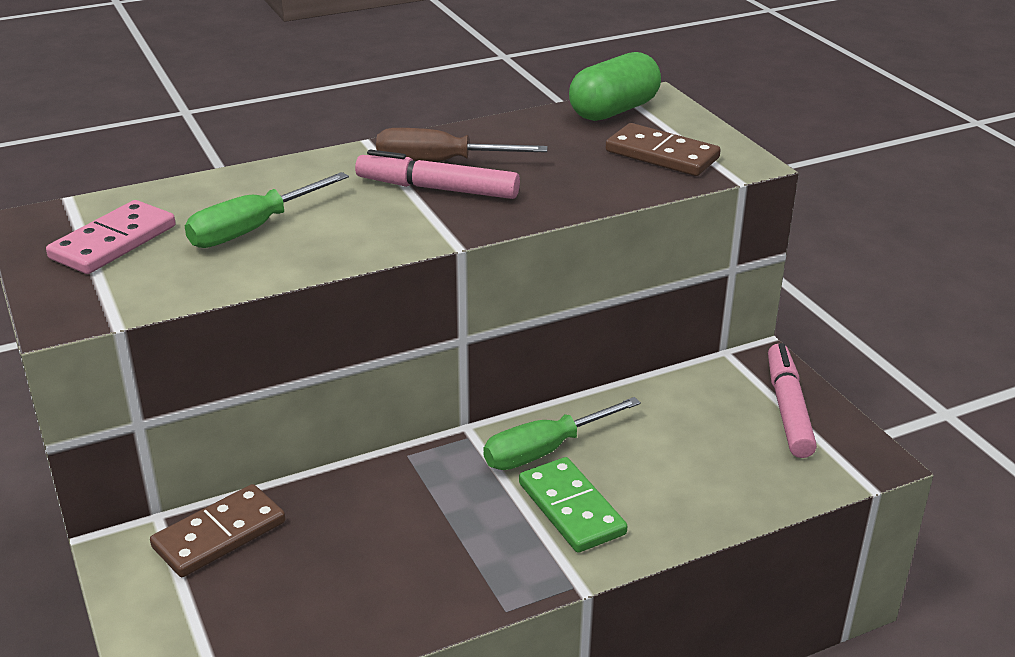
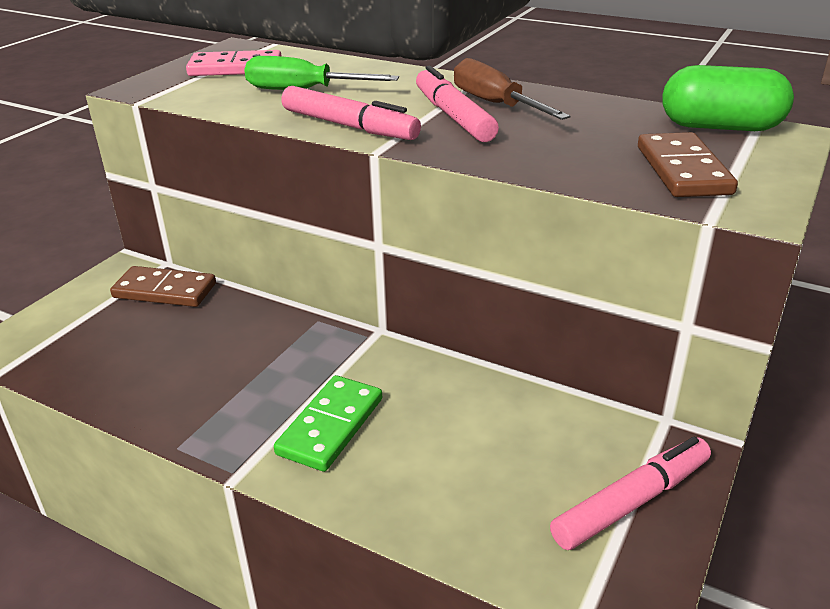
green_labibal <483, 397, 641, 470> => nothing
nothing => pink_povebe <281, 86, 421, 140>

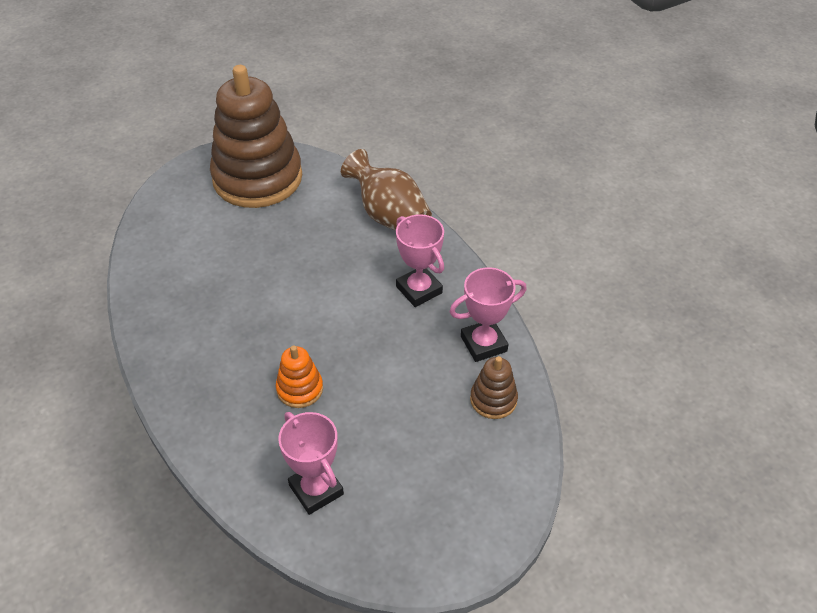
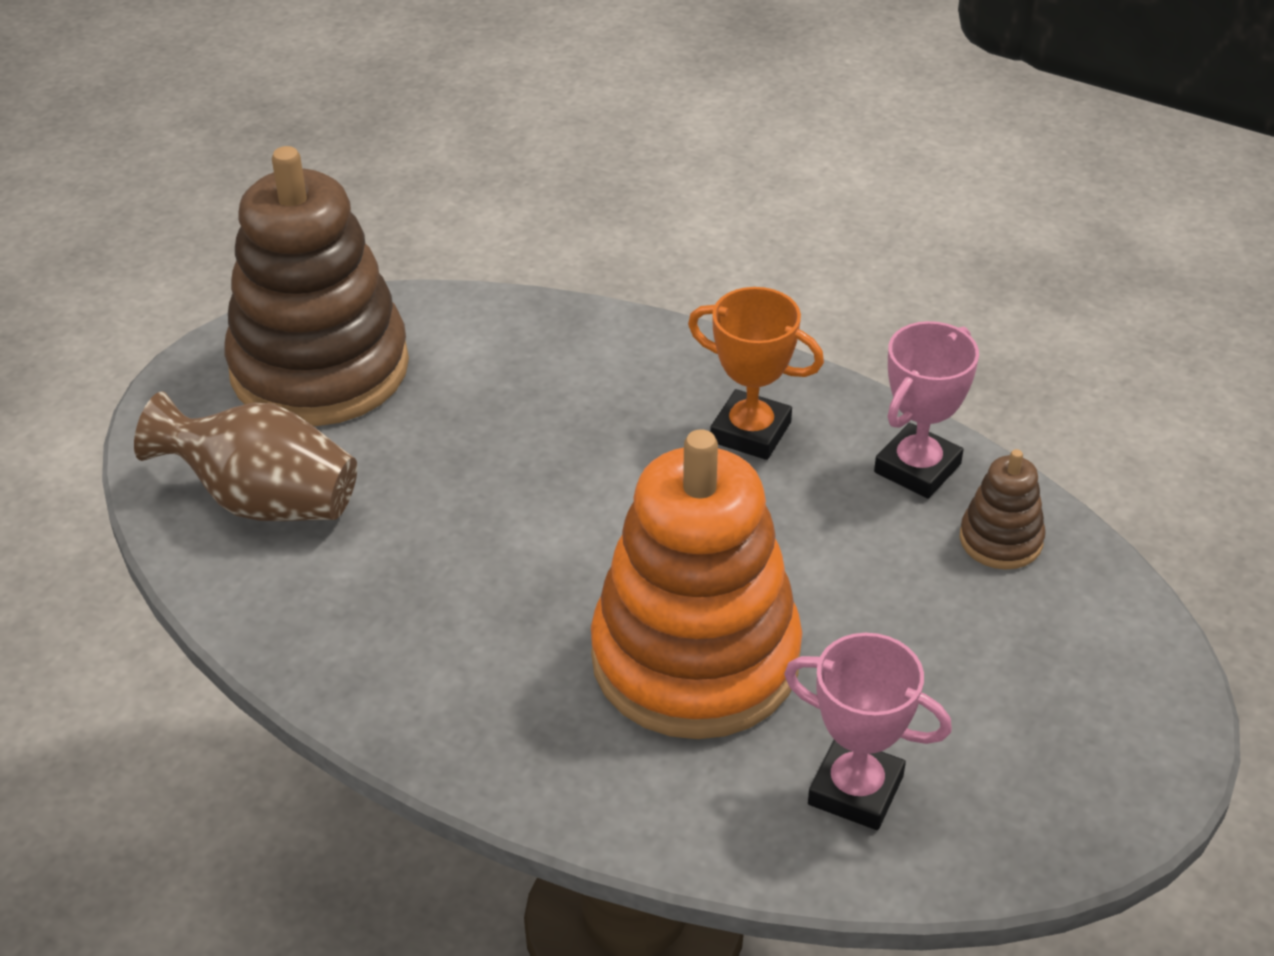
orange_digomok <276, 345, 323, 408> => orange_digomok <591, 429, 802, 739>, x2.36
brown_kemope <341, 149, 432, 231> => brown_kemope <134, 391, 357, 521>, move
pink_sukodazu <396, 214, 444, 307> => orange_sukodazu <688, 287, 824, 460>

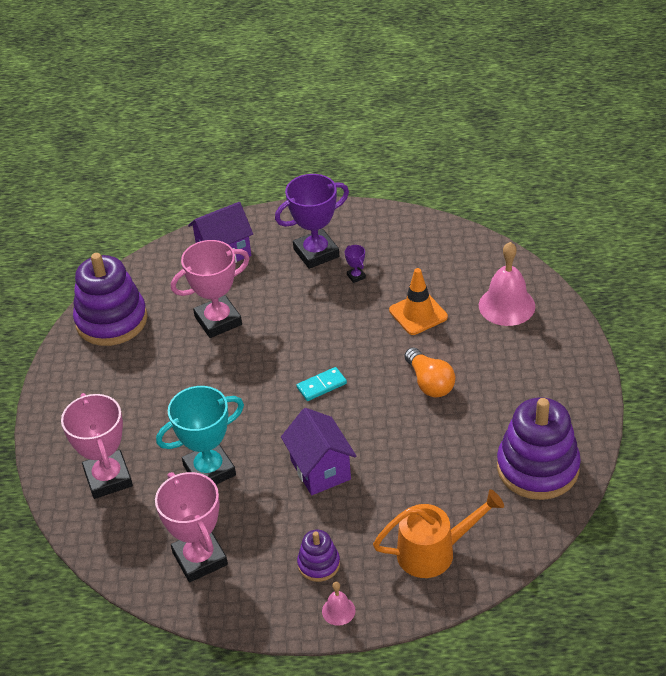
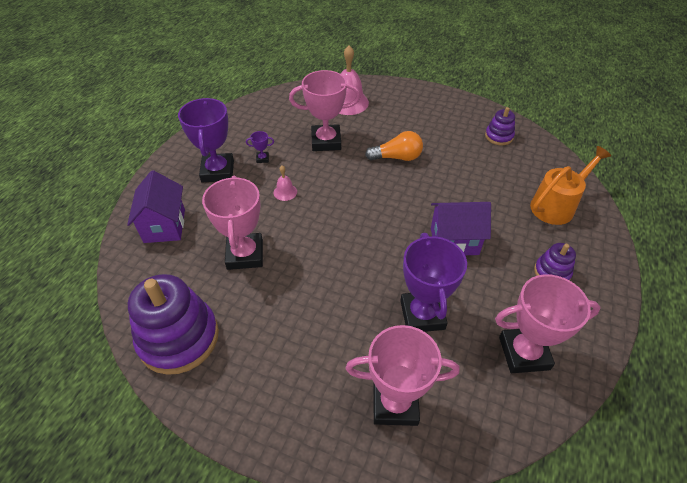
turquoise_sukodazu <156, 386, 244, 485> => purple_sukodazu <400, 233, 467, 332>
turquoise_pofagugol <296, 367, 347, 401> => nothing
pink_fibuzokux <322, 582, 356, 626> => pink_fibuzokux <273, 165, 297, 201>, move
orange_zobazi <373, 490, 504, 578> => orange_zobazi <530, 146, 611, 225>, 45 degrees clockwise
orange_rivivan <389, 268, 448, 335> => pink_sukodazu <289, 70, 360, 151>
purple_digomok <497, 398, 581, 500> => purple_digomok <485, 107, 515, 145>, x0.49

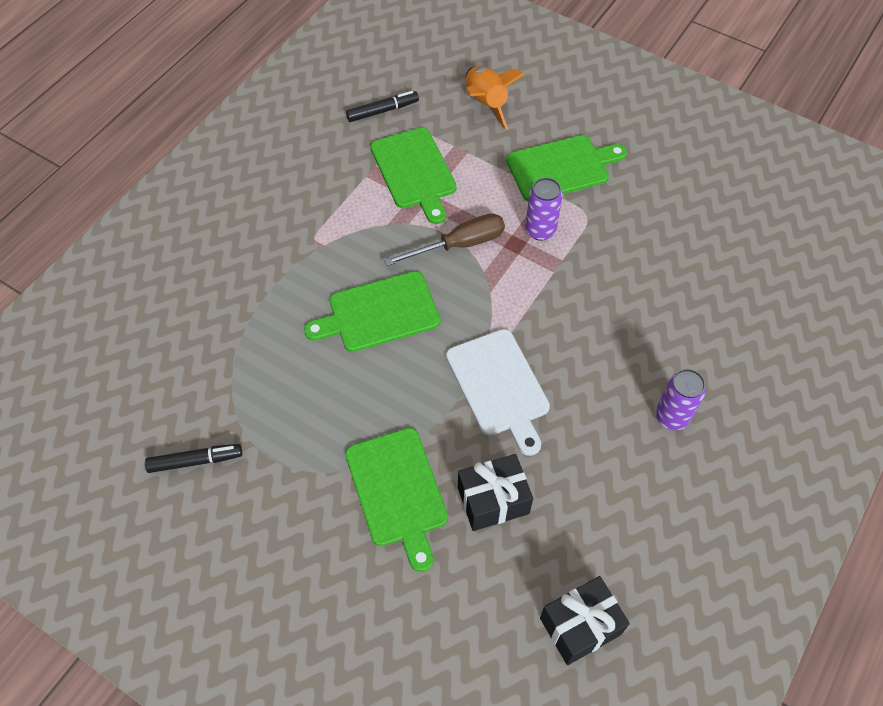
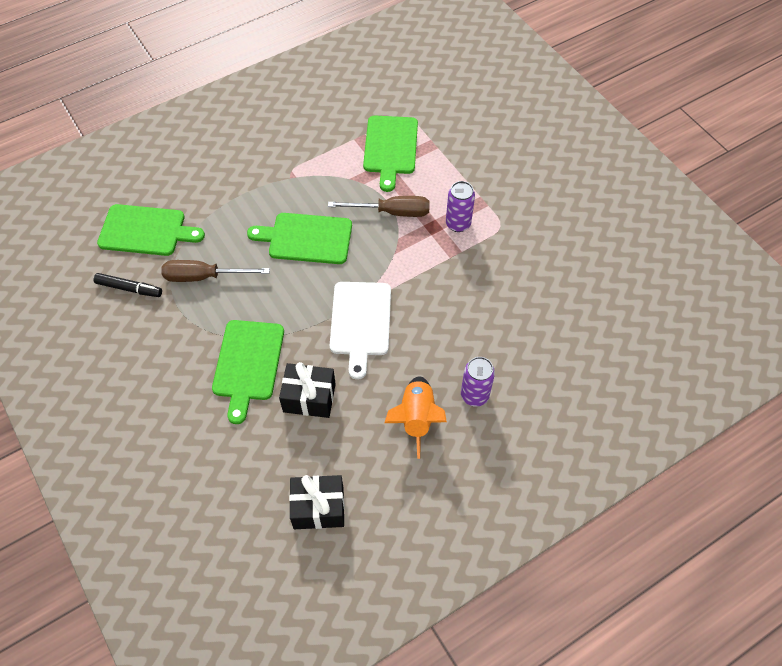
black_povebe <346, 91, 419, 122> => nothing
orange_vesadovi <466, 66, 524, 130> => orange_vesadovi <385, 377, 447, 459>, move
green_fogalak <506, 135, 627, 201> => green_fogalak <97, 204, 205, 256>, move
nothing => brown_labibal <161, 260, 270, 282>

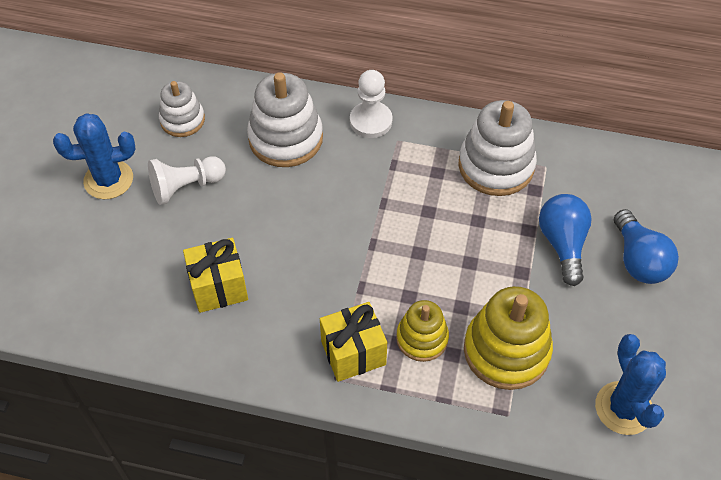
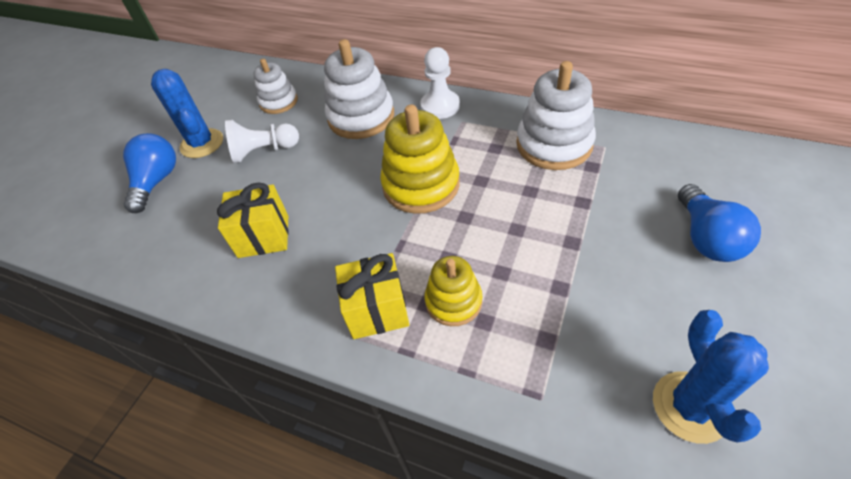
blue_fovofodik <53, 113, 135, 199> => blue_fovofodik <151, 69, 223, 158>, 60 degrees clockwise
yellow_digomok <464, 286, 553, 390> => yellow_digomok <380, 105, 460, 214>, move
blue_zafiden <539, 194, 592, 286> => blue_zafiden <123, 133, 176, 213>, move

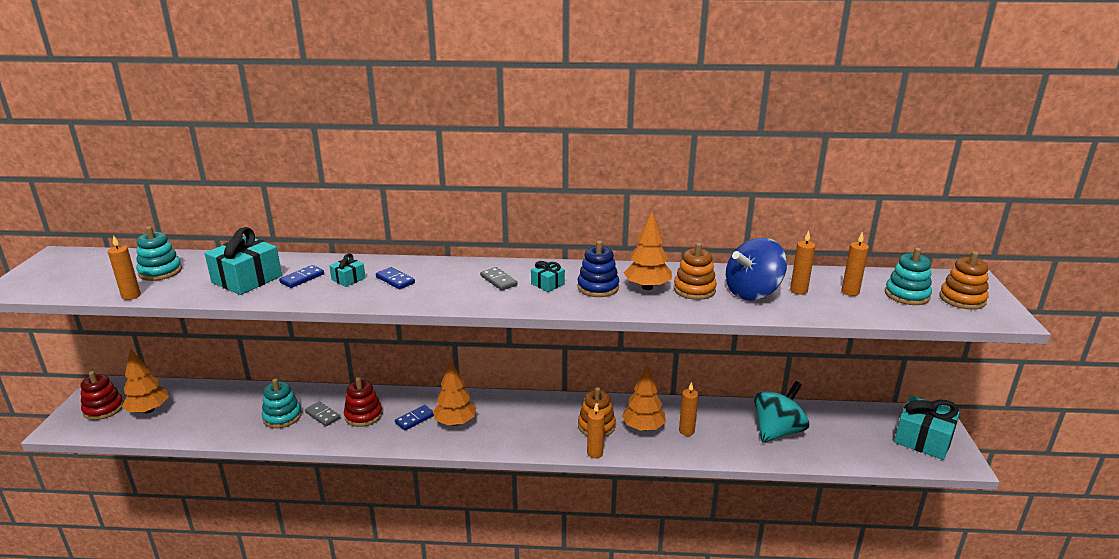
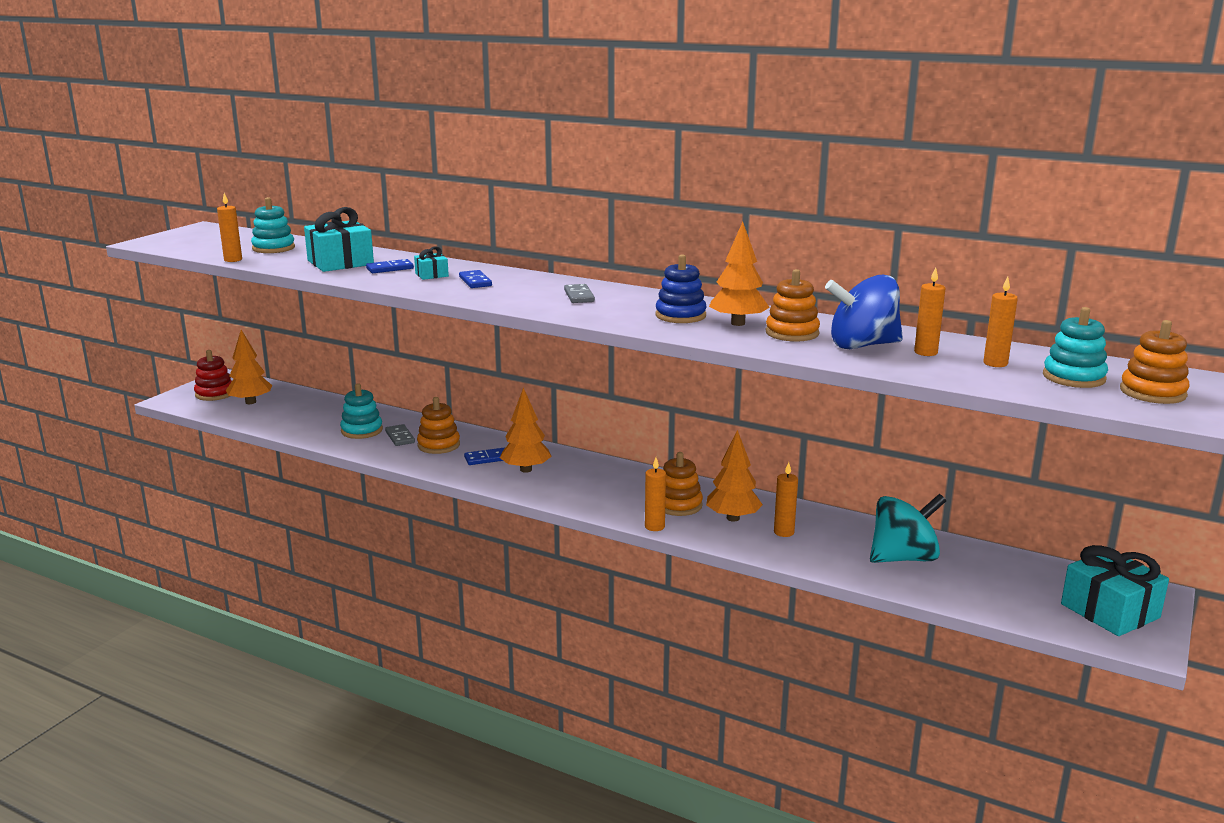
red_digomok <344, 377, 382, 427> => orange_digomok <417, 397, 460, 454>
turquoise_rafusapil <531, 261, 565, 292> => nothing

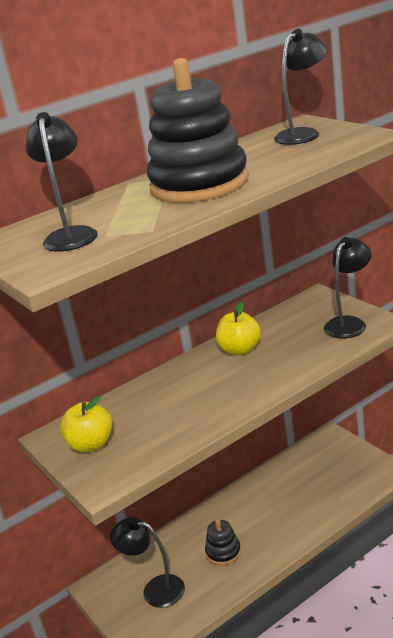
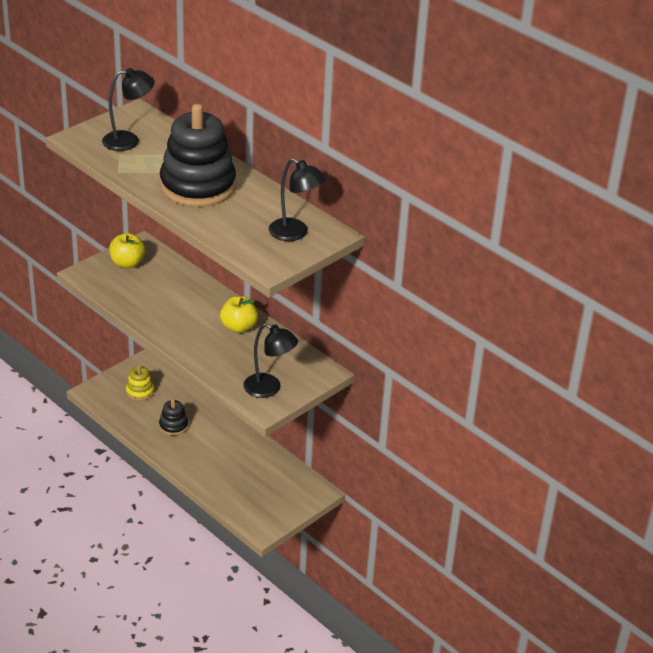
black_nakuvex <110, 517, 185, 608> => yellow_digomok <126, 365, 154, 401>

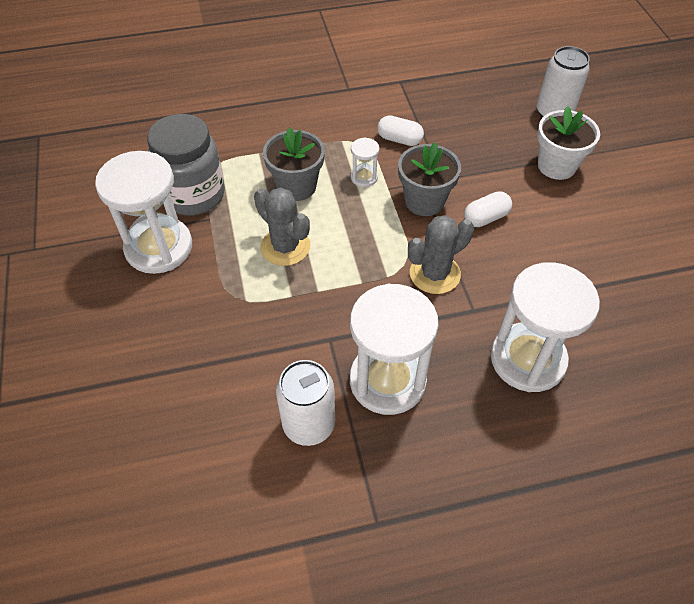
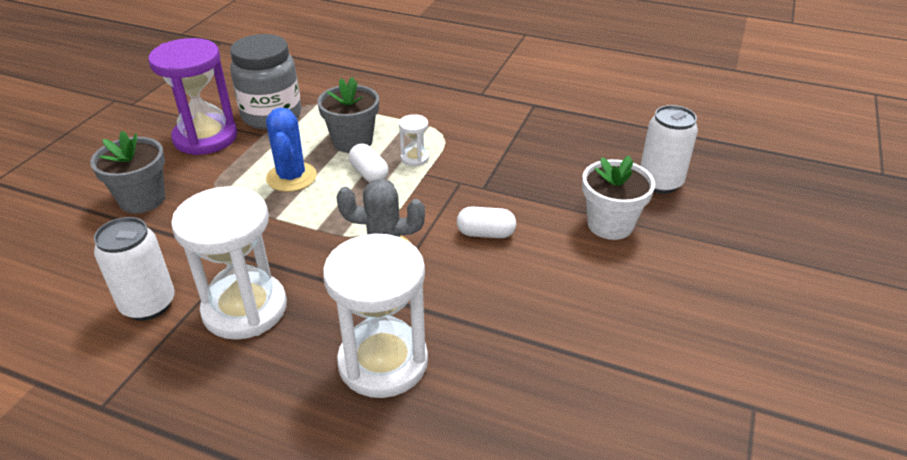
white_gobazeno <95, 151, 192, 274> => purple_gobazeno <148, 38, 238, 155>
grey_fovofodik <254, 188, 310, 266> => blue_fovofodik <266, 107, 317, 192>
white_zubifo <377, 115, 424, 146> => white_zubifo <349, 144, 389, 182>, move
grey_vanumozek <398, 142, 461, 216> => grey_vanumozek <90, 131, 165, 213>, move

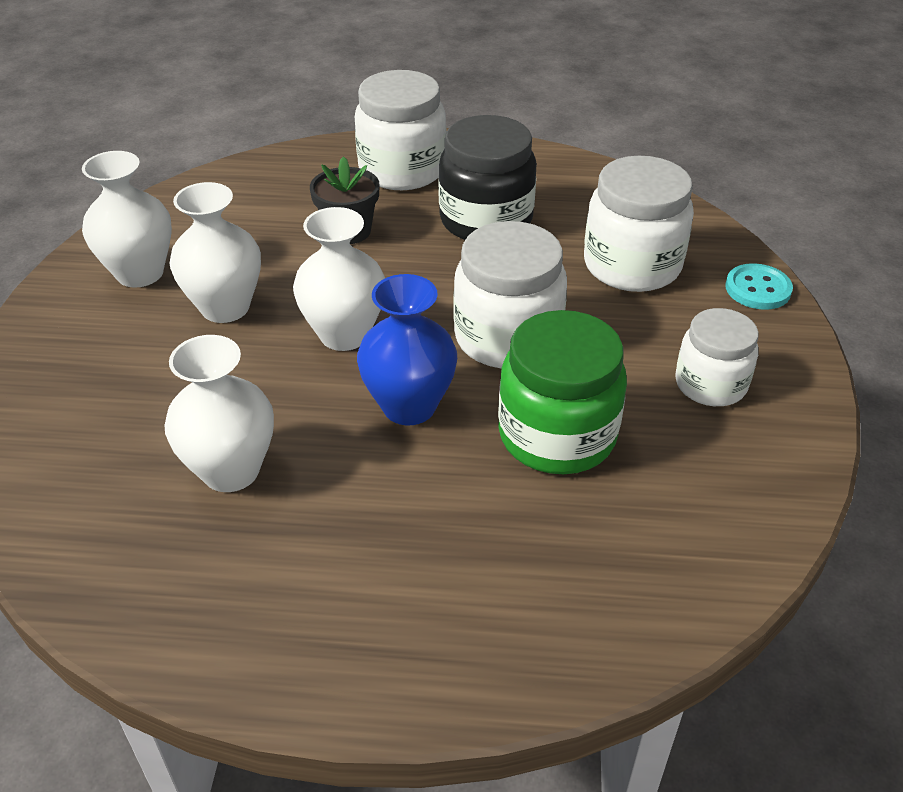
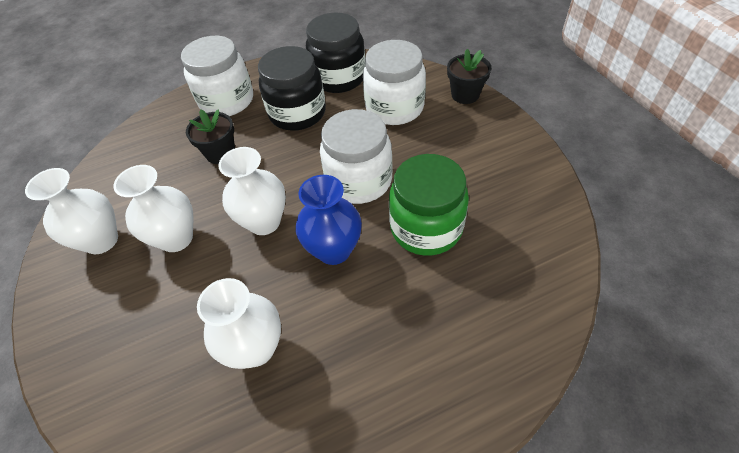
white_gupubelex <675, 308, 759, 406> => nothing
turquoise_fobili <725, 263, 793, 310> => black_vanumozek <447, 49, 491, 104>
nothing => black_gupubelex <306, 13, 366, 93>

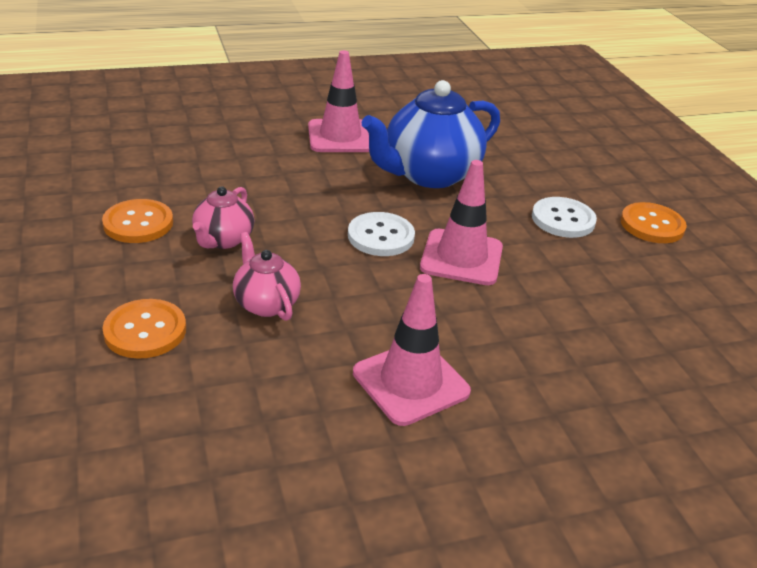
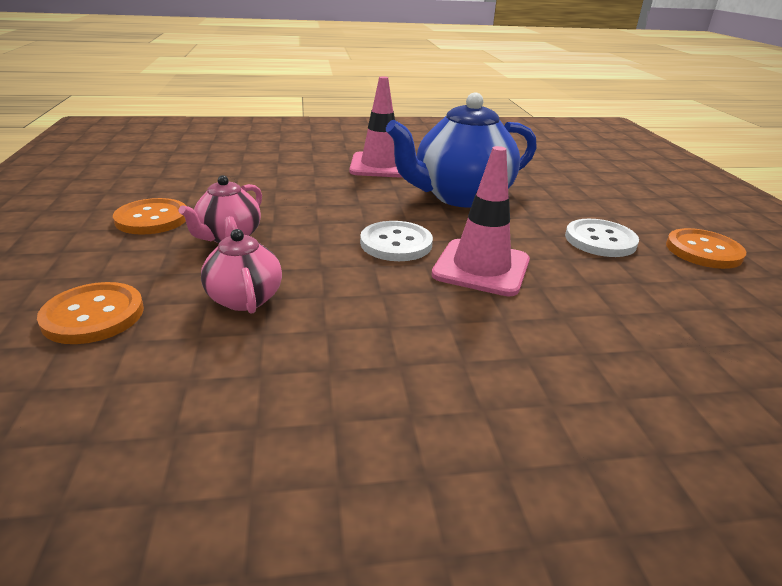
pink_rivivan <353, 274, 471, 426> => nothing

